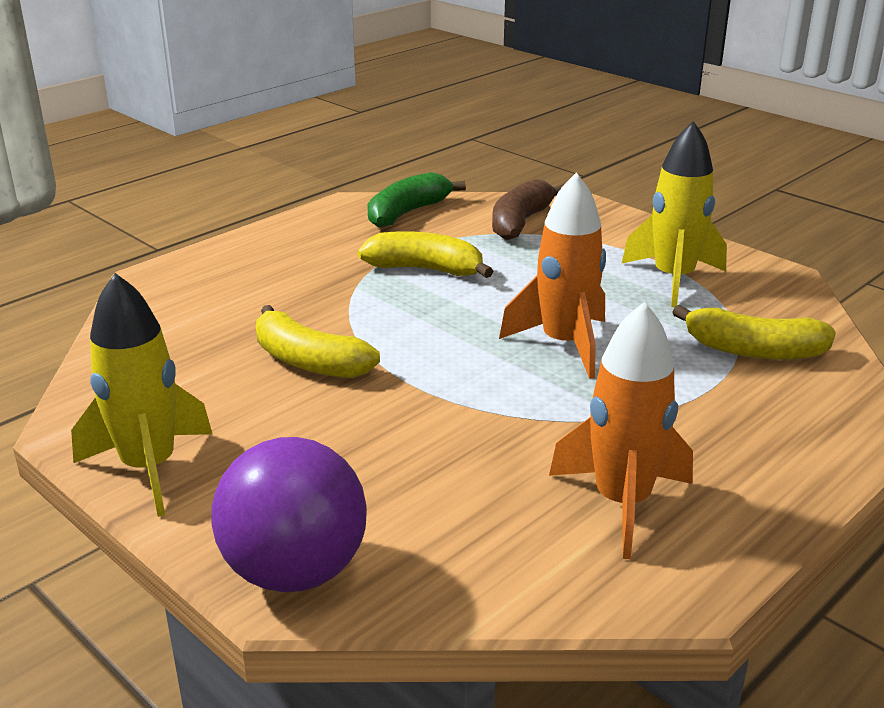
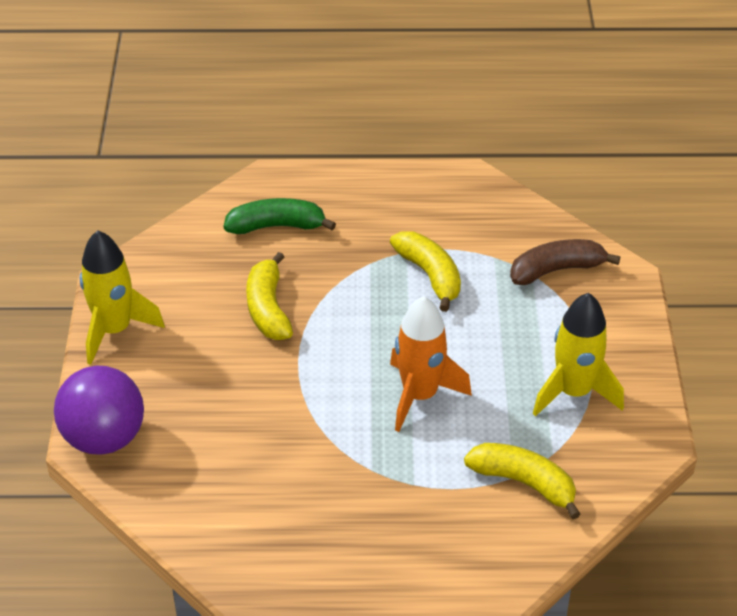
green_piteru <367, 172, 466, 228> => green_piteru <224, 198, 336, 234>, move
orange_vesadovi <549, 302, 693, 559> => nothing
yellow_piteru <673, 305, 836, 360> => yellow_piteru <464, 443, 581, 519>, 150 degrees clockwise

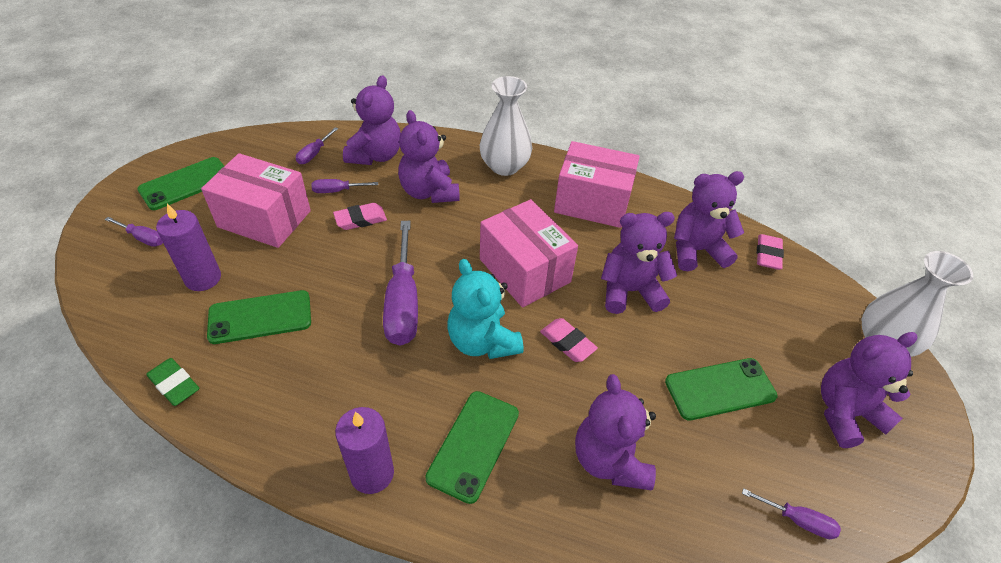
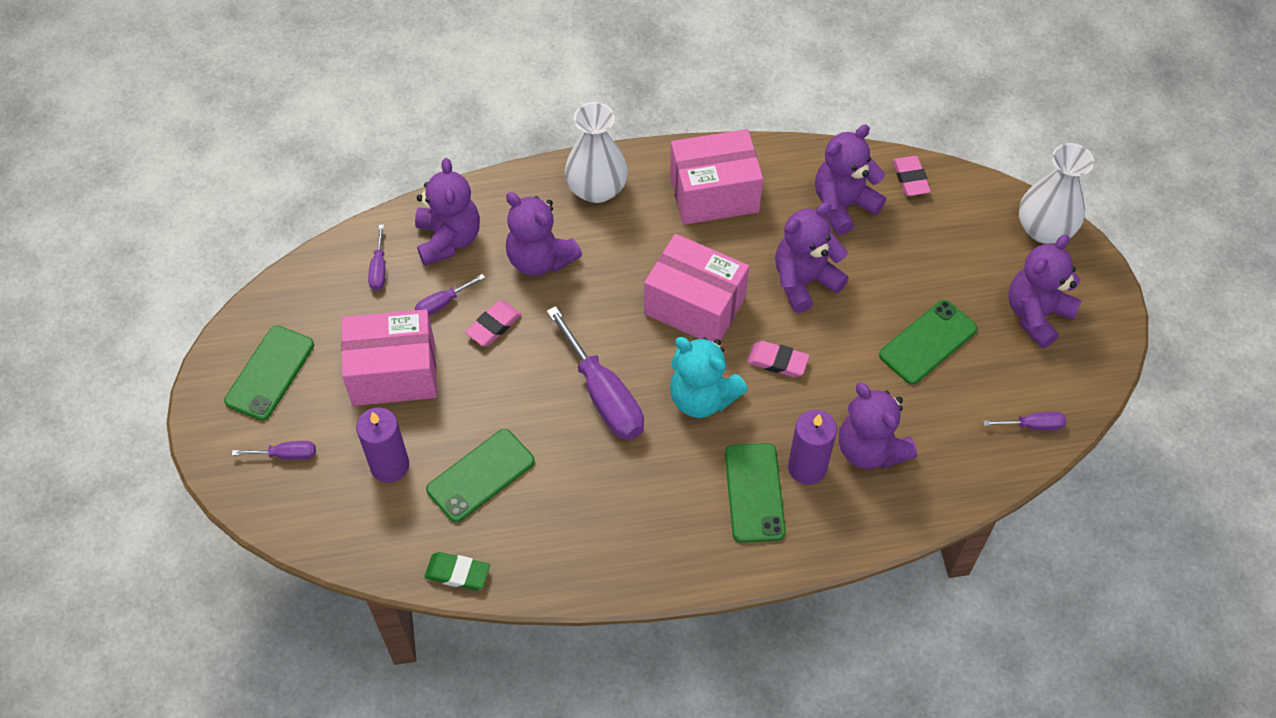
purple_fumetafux <335, 407, 394, 494> => purple_fumetafux <788, 410, 837, 485>, move

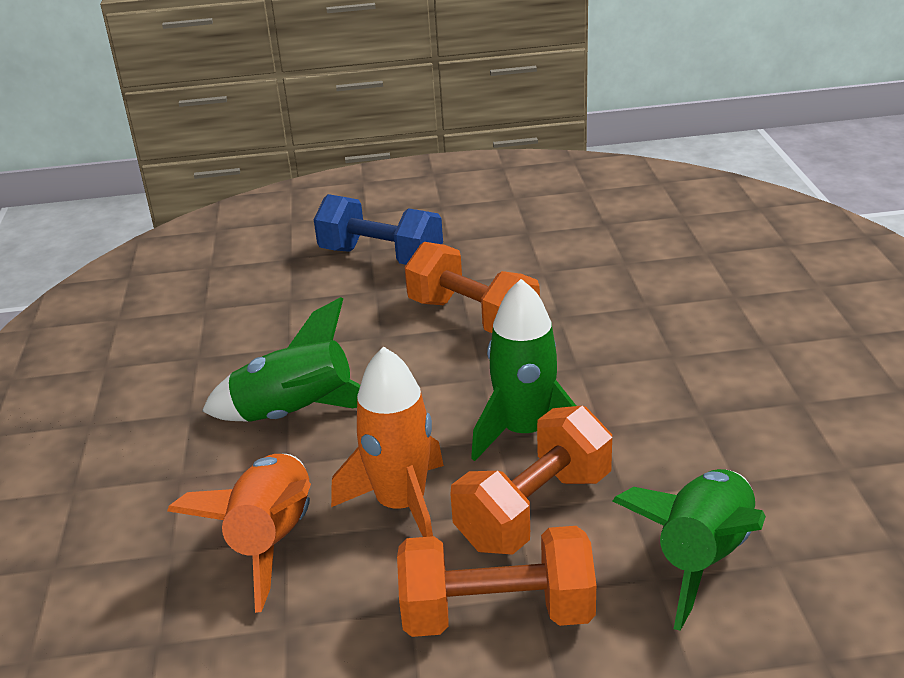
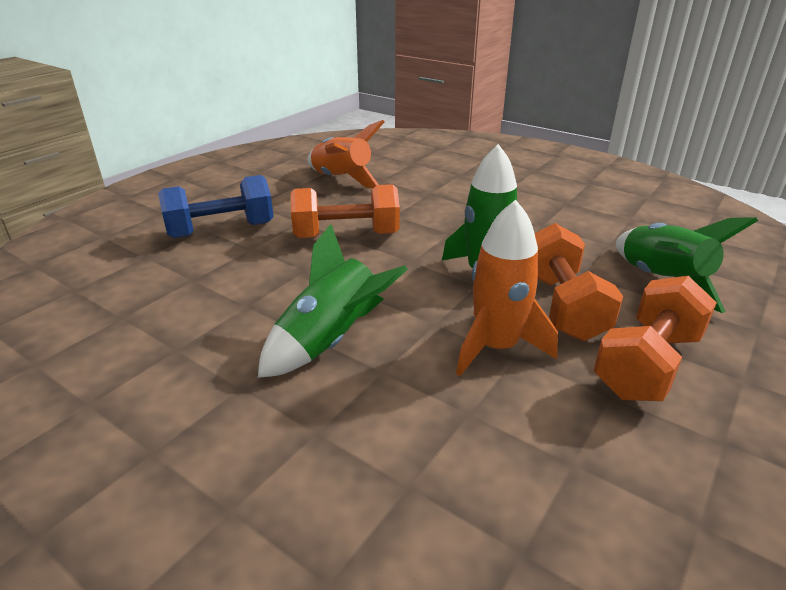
orange_vesadovi <167, 454, 311, 613> => orange_vesadovi <308, 120, 385, 188>, move

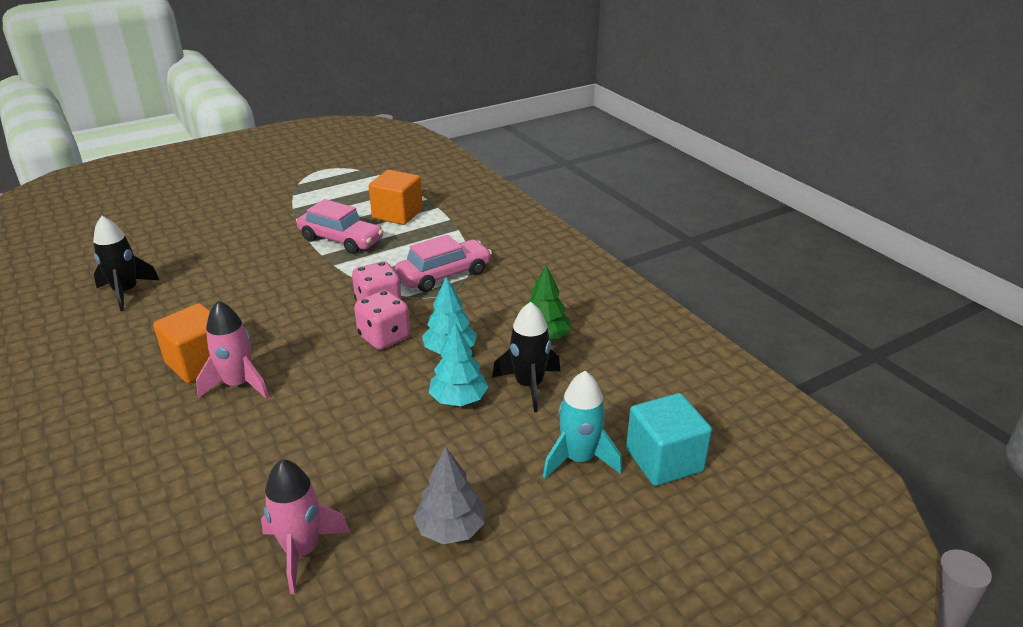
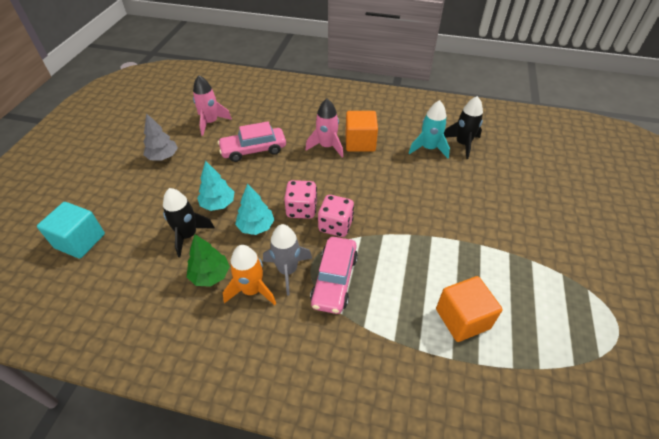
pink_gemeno <297, 199, 384, 254> => pink_gemeno <218, 122, 286, 162>, move
turquoise_vesadovi <543, 371, 622, 479> => turquoise_vesadovi <409, 100, 450, 158>, move
nothing => orange_vesadovi <223, 245, 276, 305>
nothing => grey_vesadovi <263, 224, 312, 296>

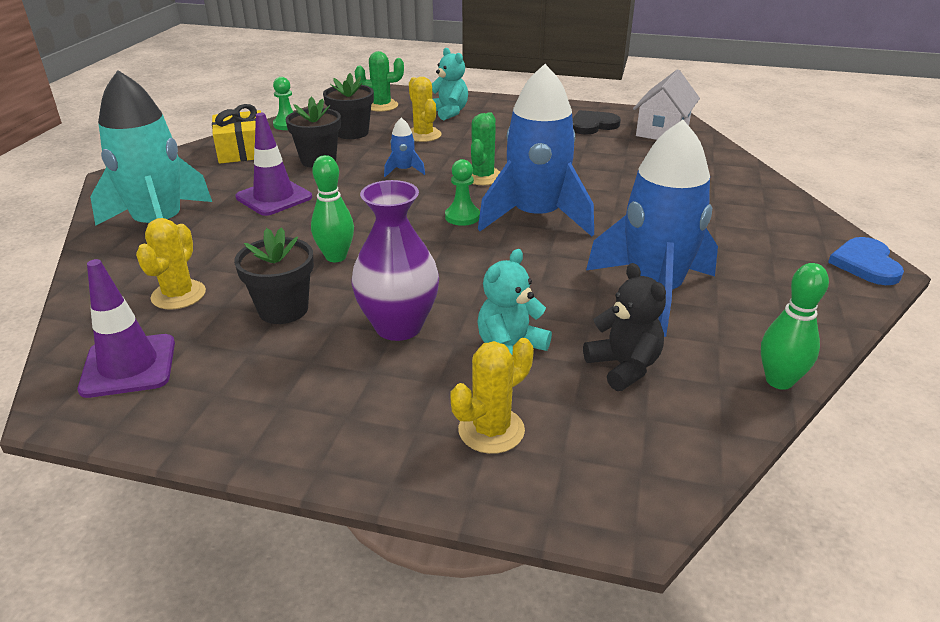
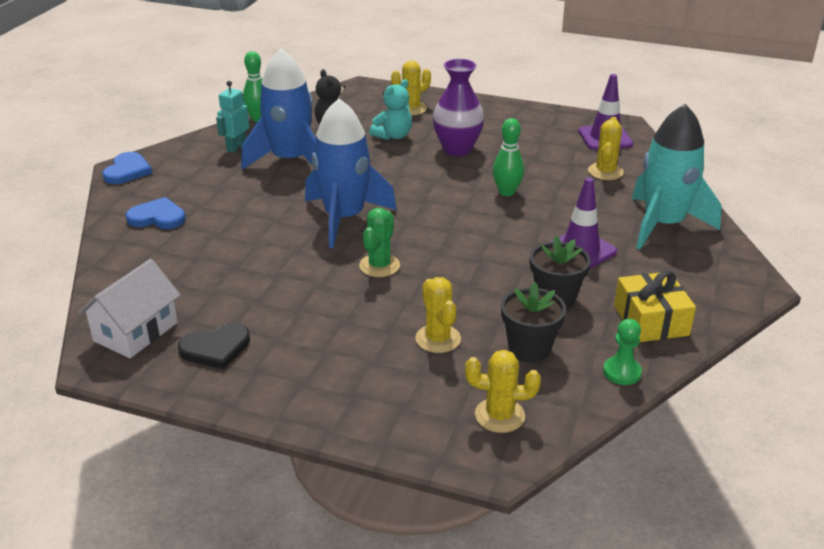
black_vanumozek <234, 227, 314, 324> => nothing
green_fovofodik <355, 51, 404, 112> => yellow_fovofodik <465, 350, 541, 433>
blue_vesadovi <384, 118, 425, 177> => nothing
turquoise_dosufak <432, 48, 468, 120> => nothing
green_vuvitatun <445, 159, 480, 226> => nothing
nothing => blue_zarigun <126, 197, 186, 229>
nothing => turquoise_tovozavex <216, 81, 249, 153>

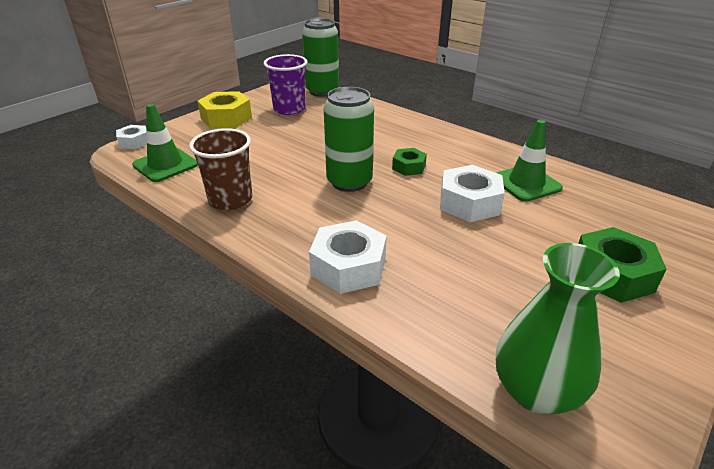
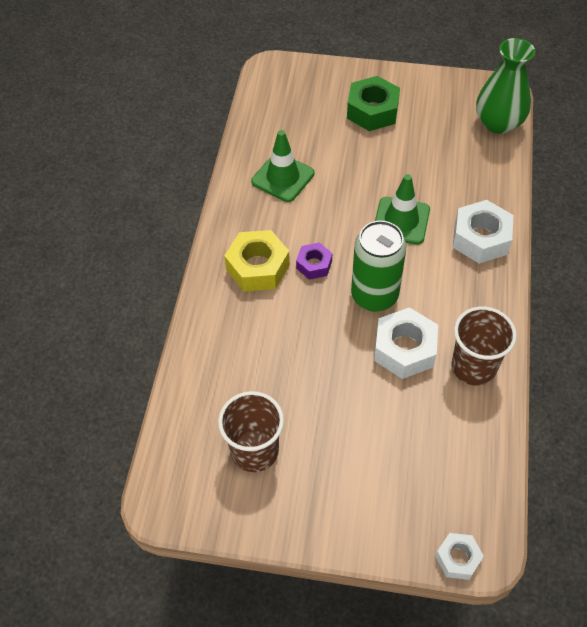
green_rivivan <132, 104, 198, 182> => green_rivivan <375, 174, 430, 244>, move
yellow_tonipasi <197, 91, 252, 128> => yellow_tonipasi <224, 230, 290, 292>, move
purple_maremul <264, 54, 308, 115> => brown_maremul <218, 391, 284, 472>
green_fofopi <302, 18, 339, 97> => nothing
green_tonipasi <392, 148, 427, 176> => purple_tonipasi <296, 242, 332, 280>
white_tonipasi <440, 165, 505, 222> => white_tonipasi <374, 307, 438, 379>, move

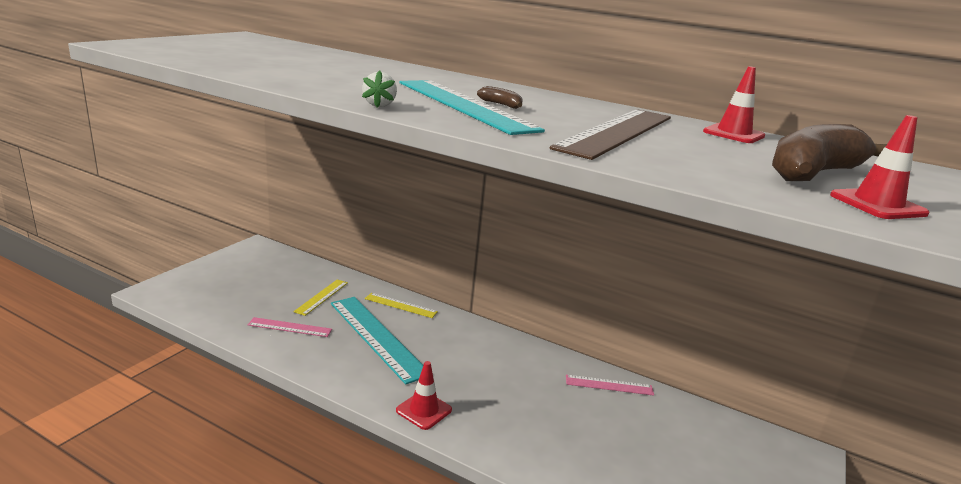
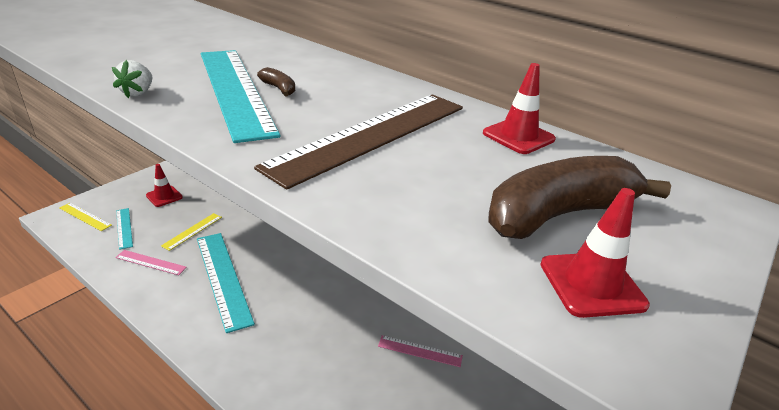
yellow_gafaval <365, 293, 438, 318> => yellow_gafaval <59, 203, 112, 231>, move
red_rivivan <396, 361, 452, 430> => red_rivivan <146, 164, 183, 207>, move
nothing => turquoise_gafaval <116, 208, 133, 250>

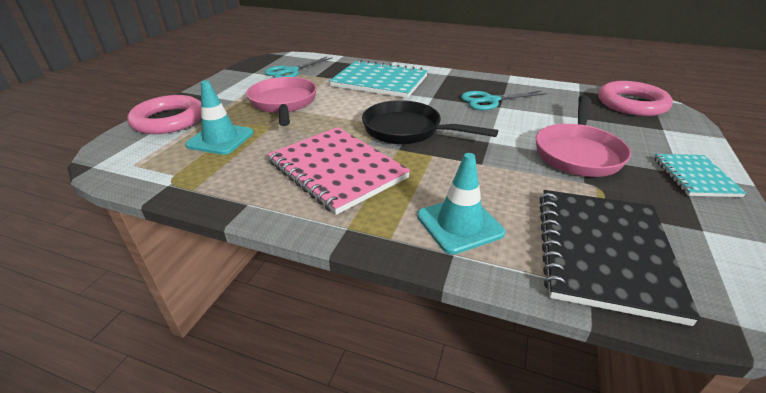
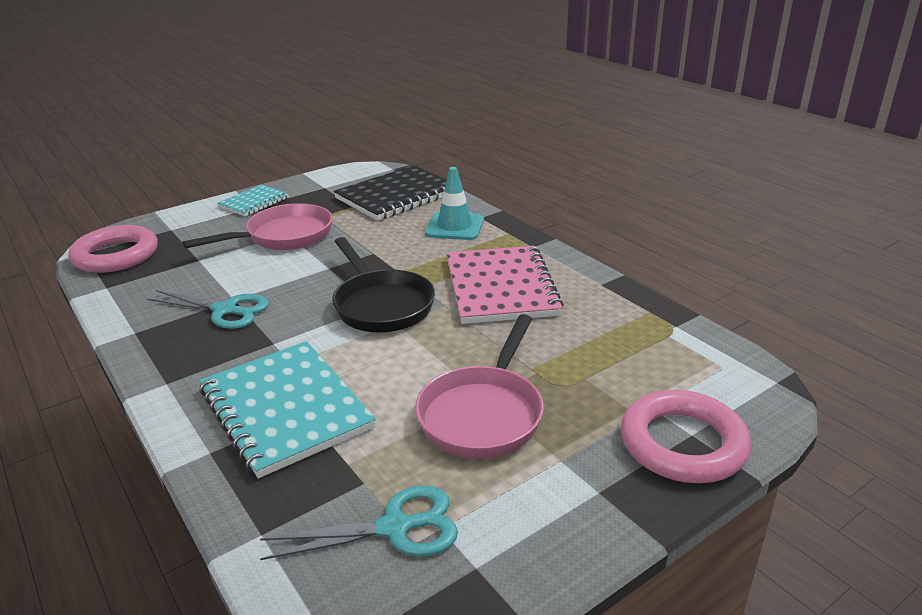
turquoise_rivivan <185, 80, 254, 155> => nothing

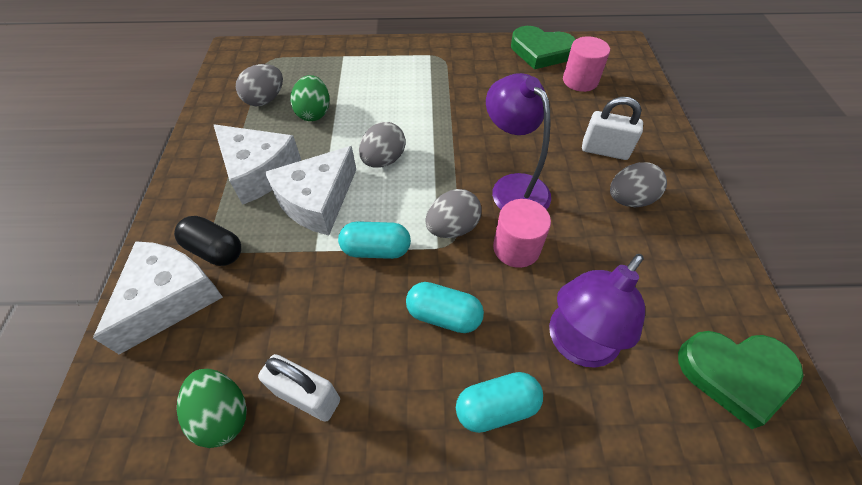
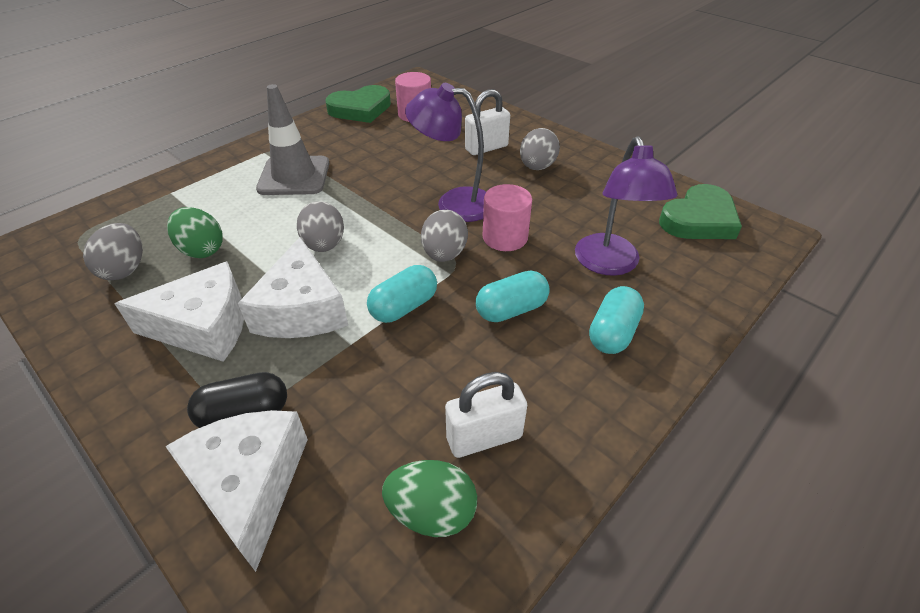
nothing => grey_rivivan <256, 84, 329, 195>

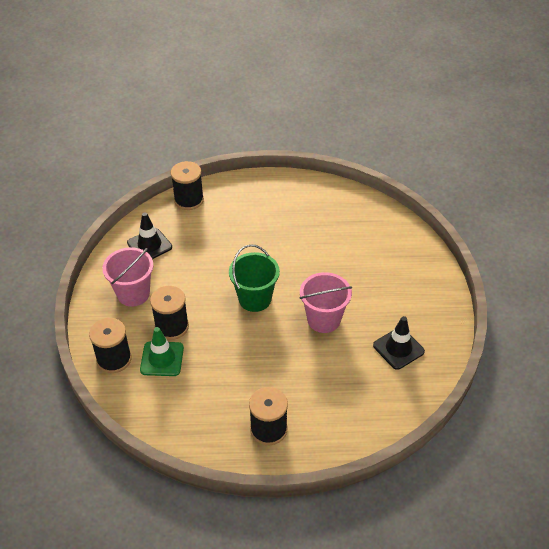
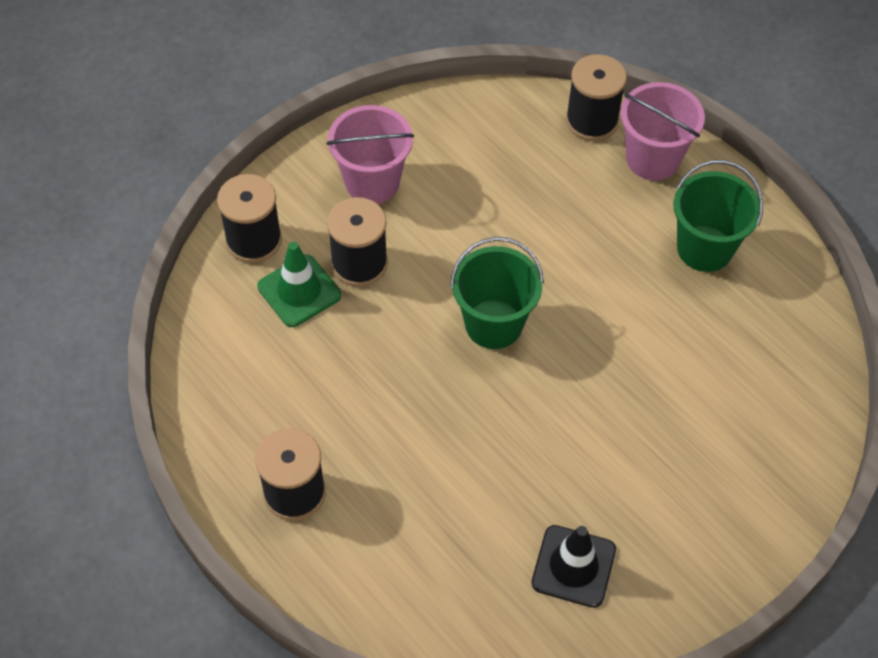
black_rivivan <127, 212, 172, 259> => nothing
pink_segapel <300, 272, 352, 333> => pink_segapel <621, 82, 705, 180>, move
nothing => green_segapel <673, 160, 763, 272>

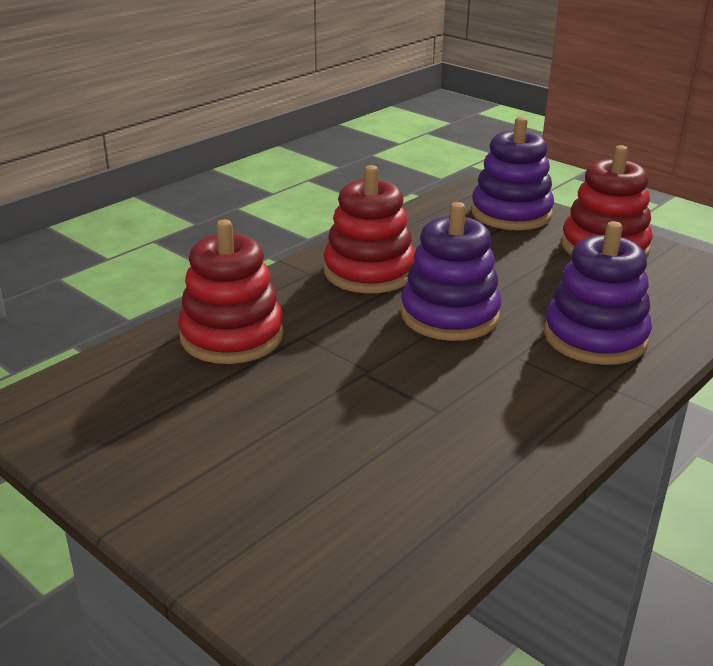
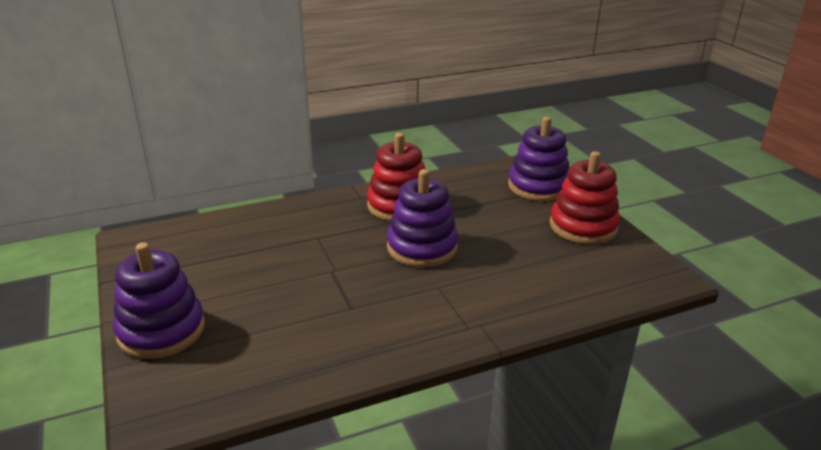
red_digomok <178, 219, 284, 364> => nothing
purple_digomok <544, 221, 652, 365> => purple_digomok <113, 242, 205, 359>, move

